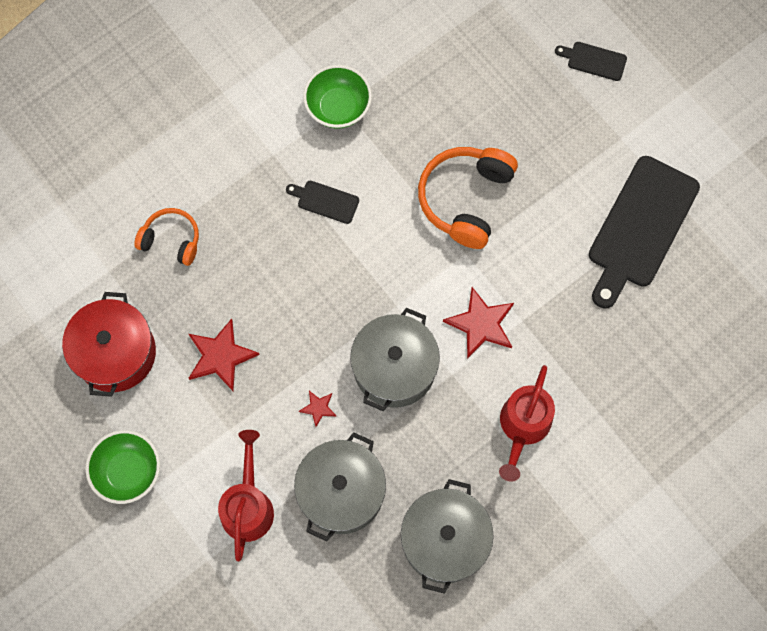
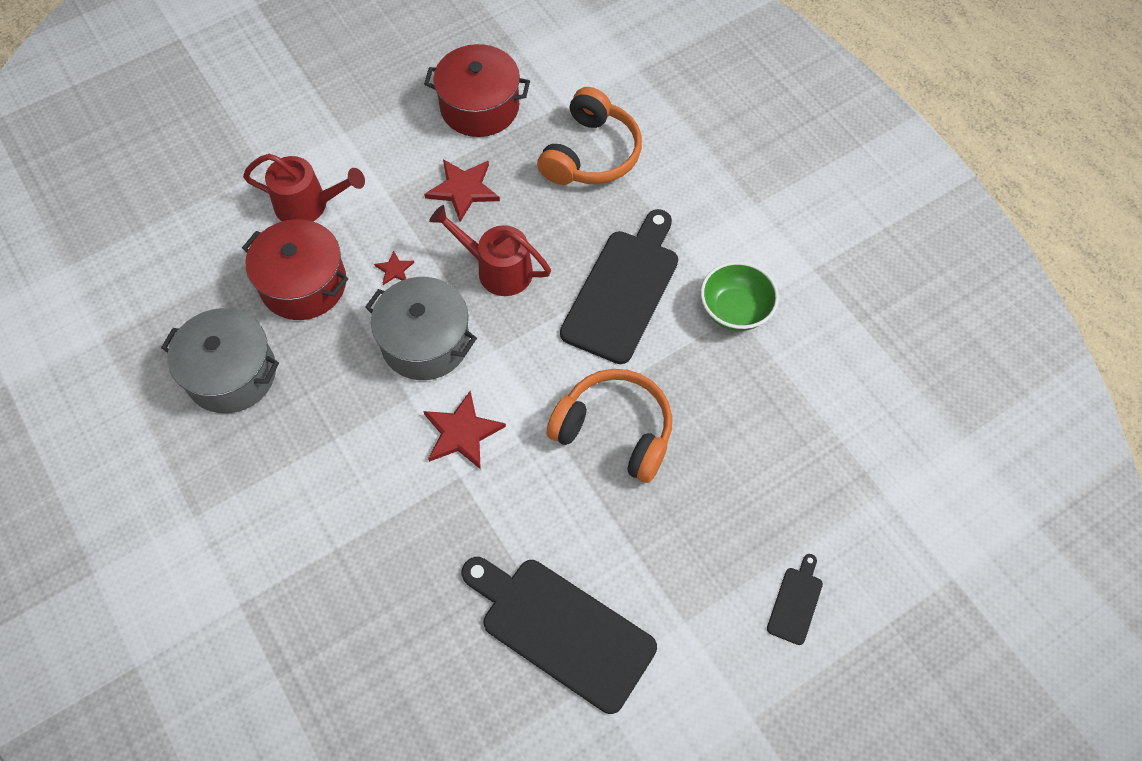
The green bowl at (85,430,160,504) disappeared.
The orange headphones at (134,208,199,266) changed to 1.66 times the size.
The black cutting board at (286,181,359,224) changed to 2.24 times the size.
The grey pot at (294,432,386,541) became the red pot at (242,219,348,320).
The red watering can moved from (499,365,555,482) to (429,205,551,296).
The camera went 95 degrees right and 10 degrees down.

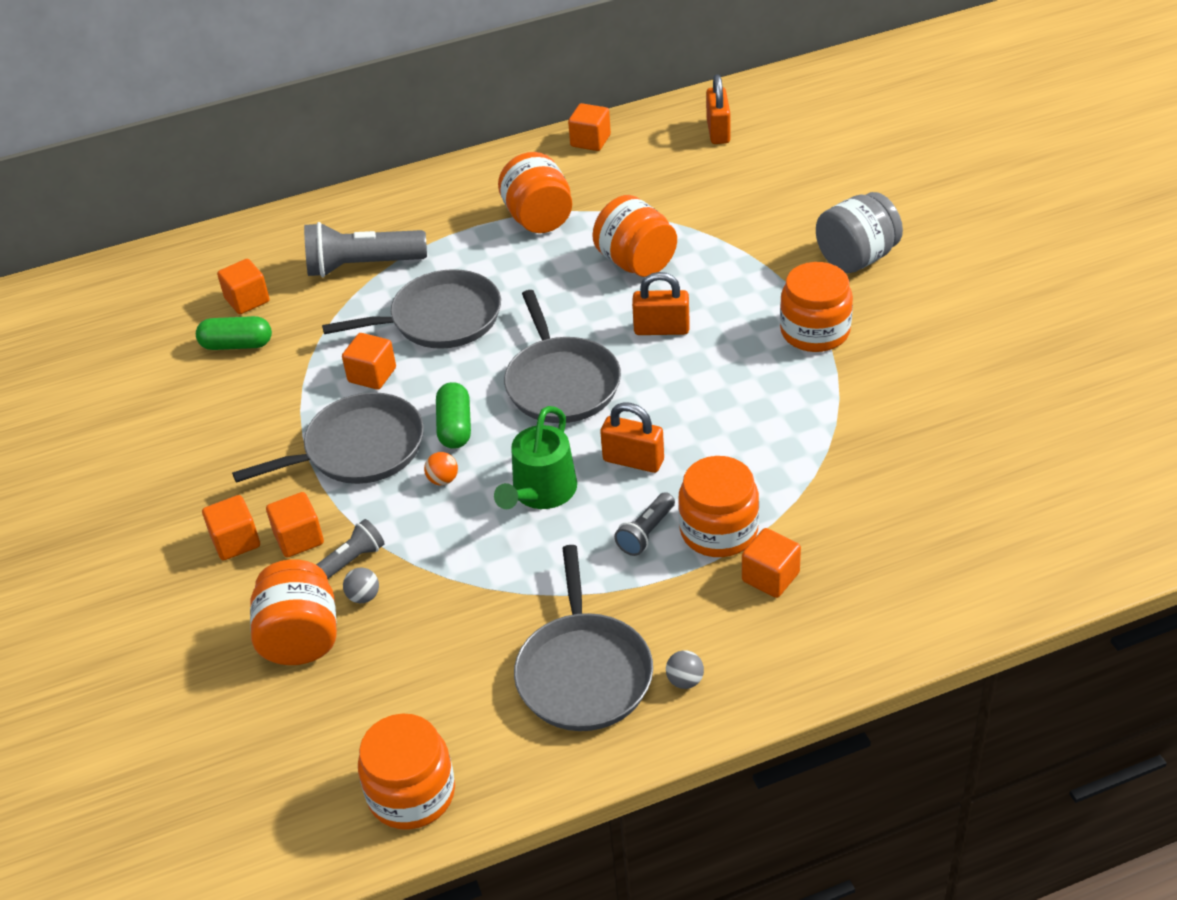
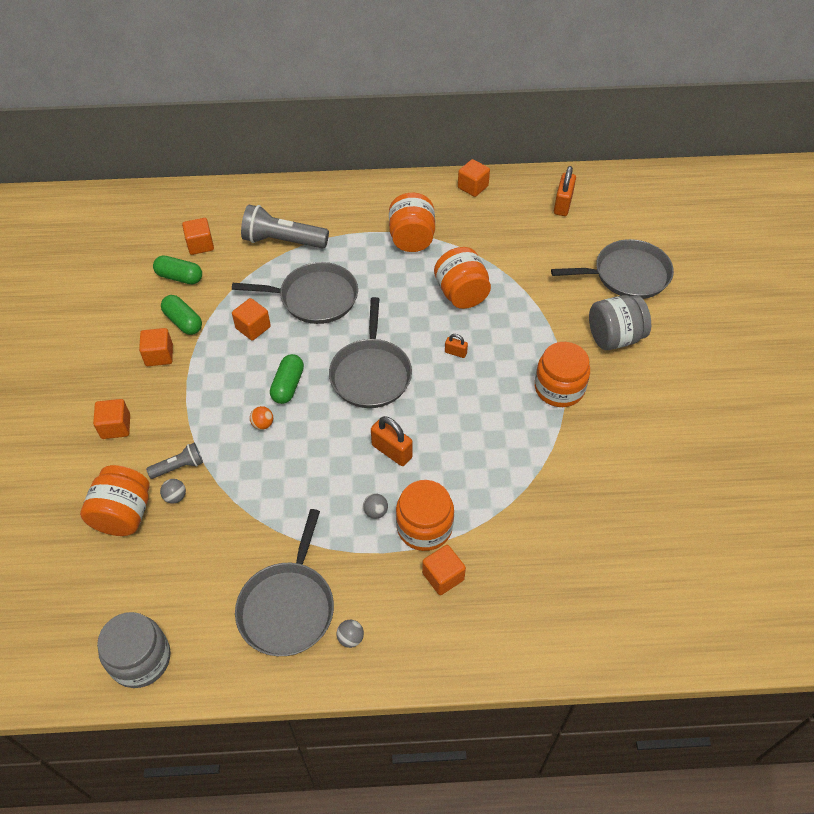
The grey pan moved from (232,392,424,484) to (551,239,674,299).
The orange cube moved from (266,492,324,557) to (139,328,173,366).
The orange jar at (358,713,455,830) became the grey jar at (97,612,171,688).
The green watering can at (494,406,577,509) disappeared.
The grey flashlight at (614,492,675,556) was replaced by the grey ball at (363,493,388,519).
The orange padlock at (632,272,690,335) changed to 0.55 times the size.
The green capsule at (161,295,202,335) appeared.
The camera went 15 degrees right and 10 degrees up.

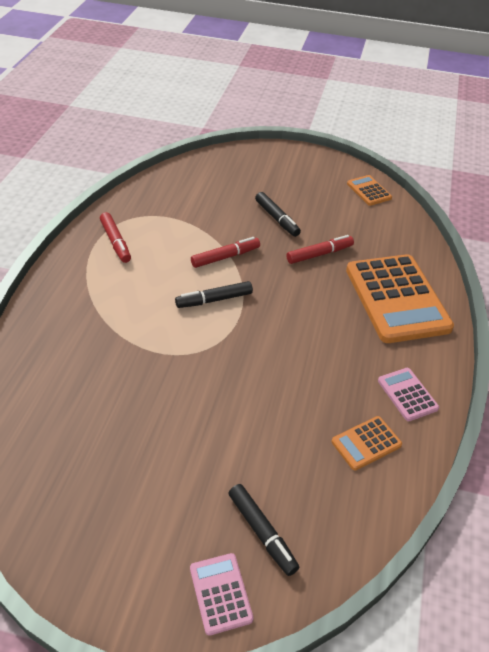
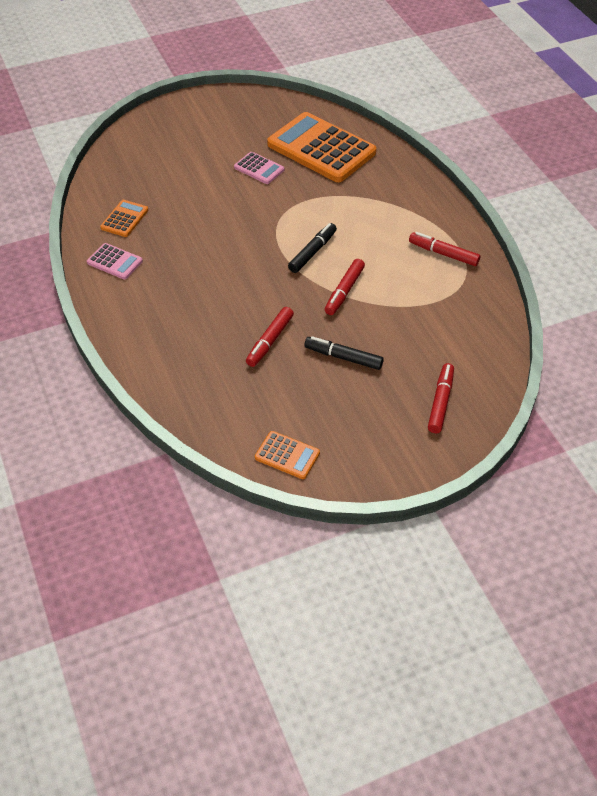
The pink calculator moved from (190,553,254,636) to (234,152,284,184).
The black marker at (229,484,299,576) disappeared.
The orange calculator moved from (346,254,454,343) to (267,112,376,182).
The red marker at (428,363,454,433) appeared.
The camera went 145 degrees right and 5 degrees up.

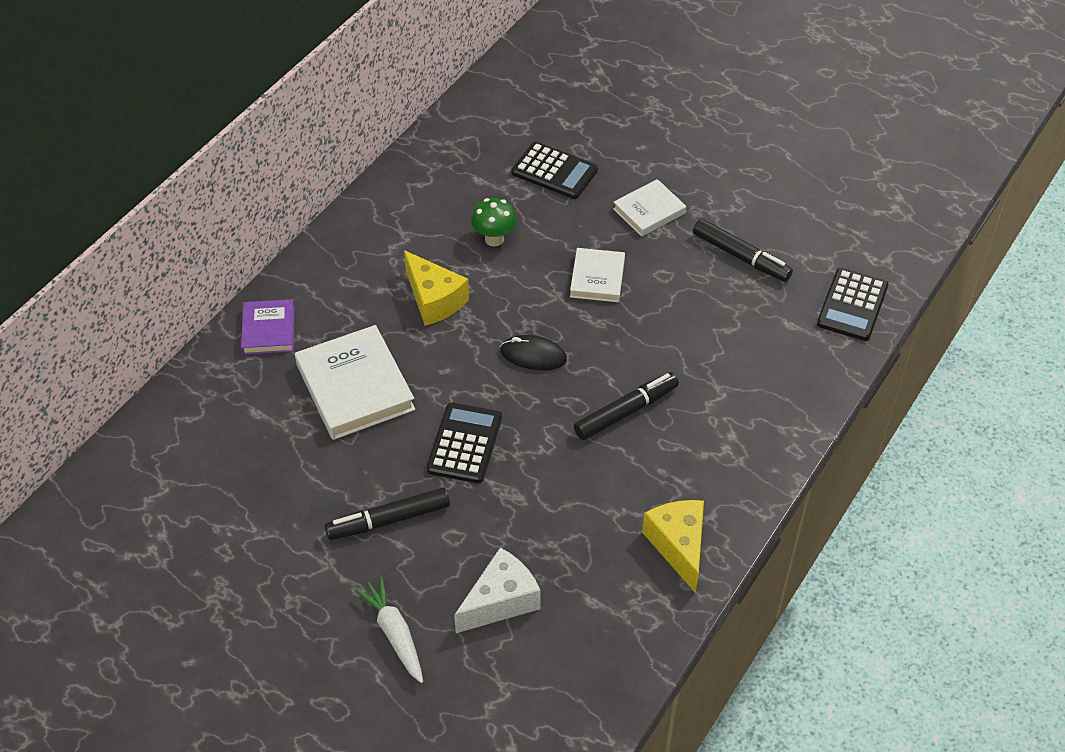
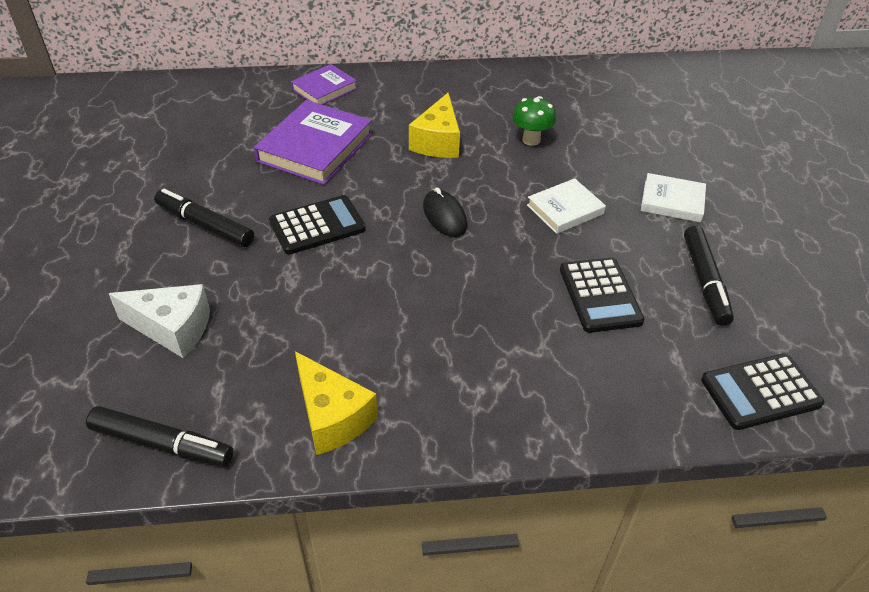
The white book at (295,325,415,440) became the purple book at (254,100,372,185).
The white carrot at (355,576,423,683) disappeared.
The black calculator moved from (511,142,598,199) to (560,257,645,333).
The black marker moved from (574,372,679,440) to (86,406,233,467).
The yellow cheese at (642,500,704,593) turned 105 degrees clockwise.
The camera went 50 degrees right and 5 degrees down.

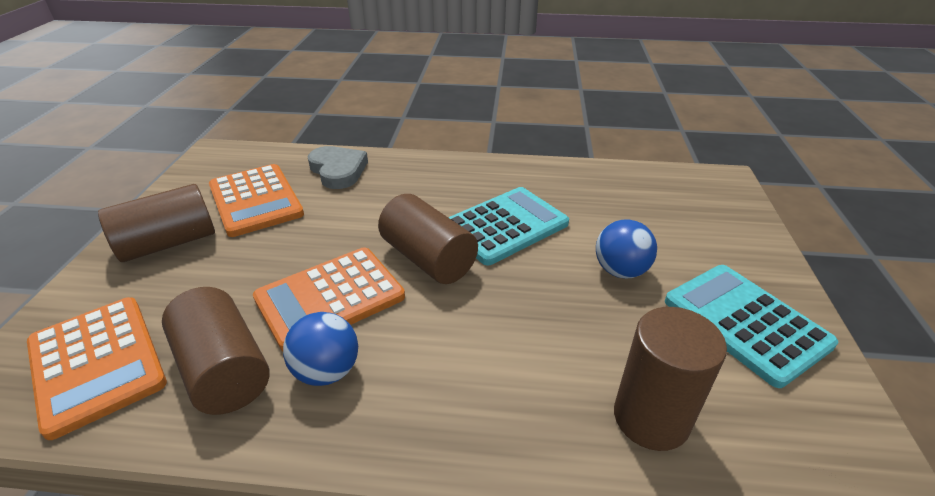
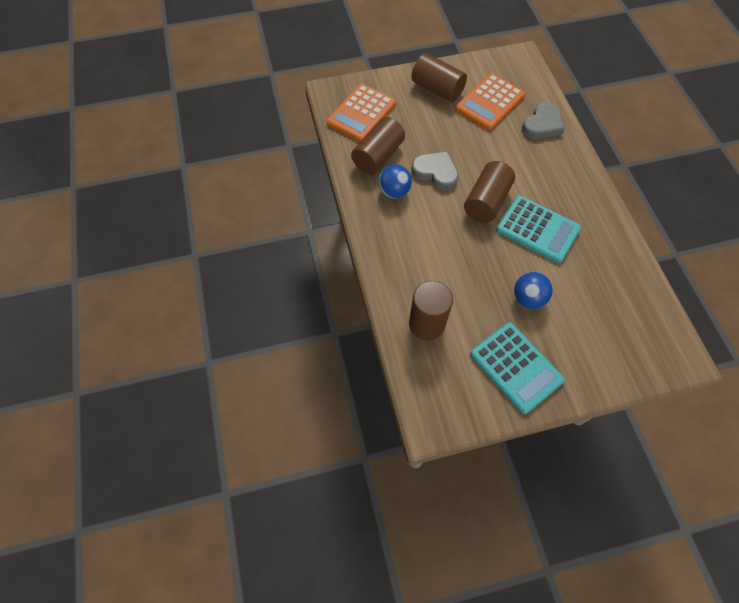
The orange calculator at (253,247,405,352) was replaced by the grey heart at (411,151,459,190).
The turquoise calculator at (665,265,838,388) turned 105 degrees clockwise.
The camera went 70 degrees right and 25 degrees up.

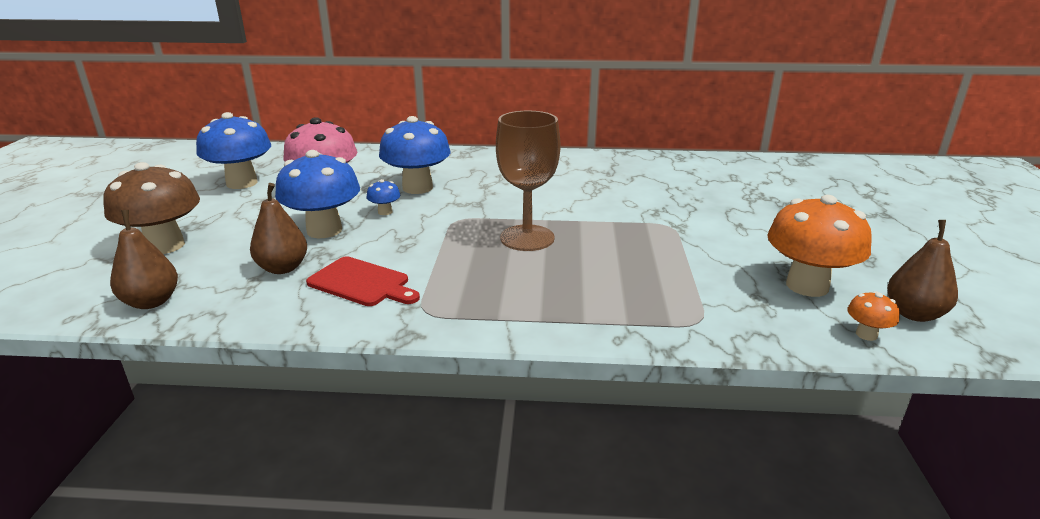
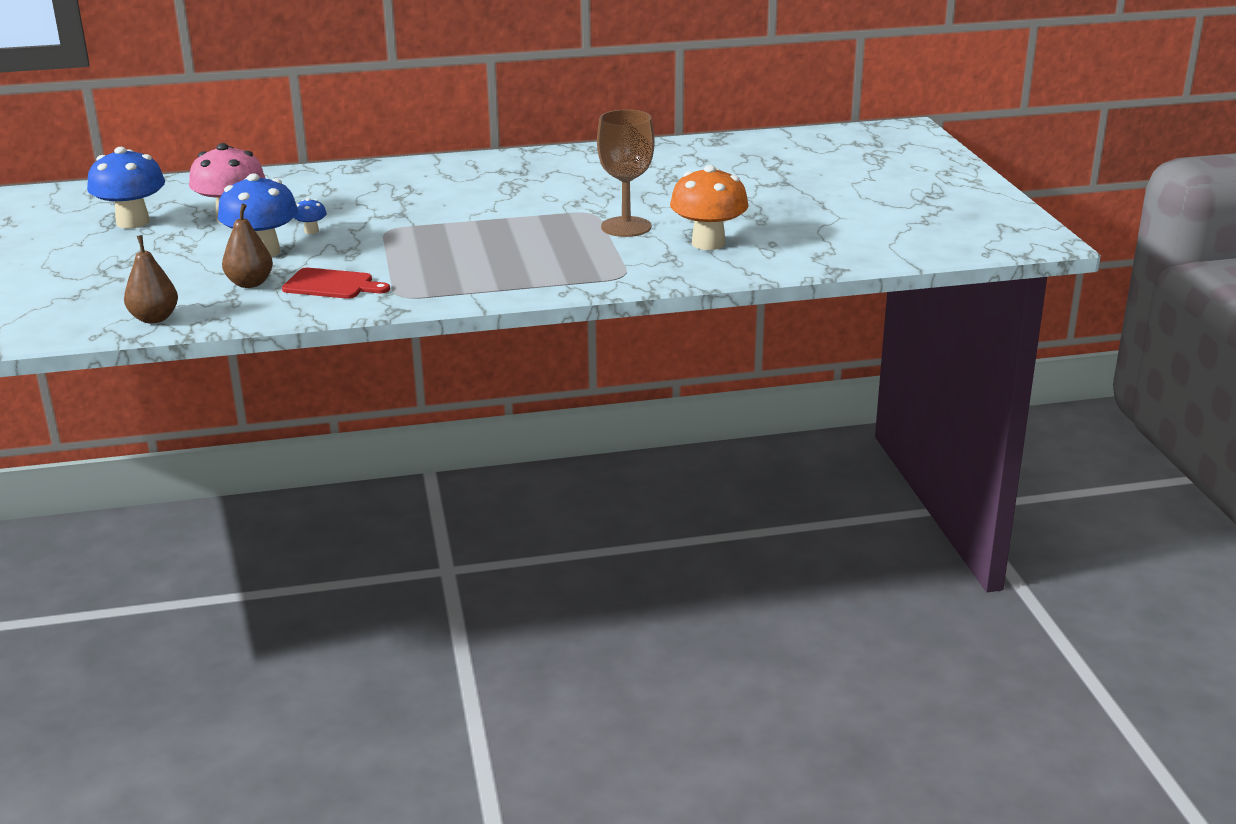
The brown mushroom at (103,162,200,254) disappeared.
The blue mushroom at (379,116,451,194) disappeared.
The brown goblet moved from (496,111,560,251) to (597,109,655,237).
The orange mushroom at (847,291,900,341) disappeared.
The brown pear at (887,220,958,322) disappeared.
The camera went 15 degrees left and 0 degrees up.

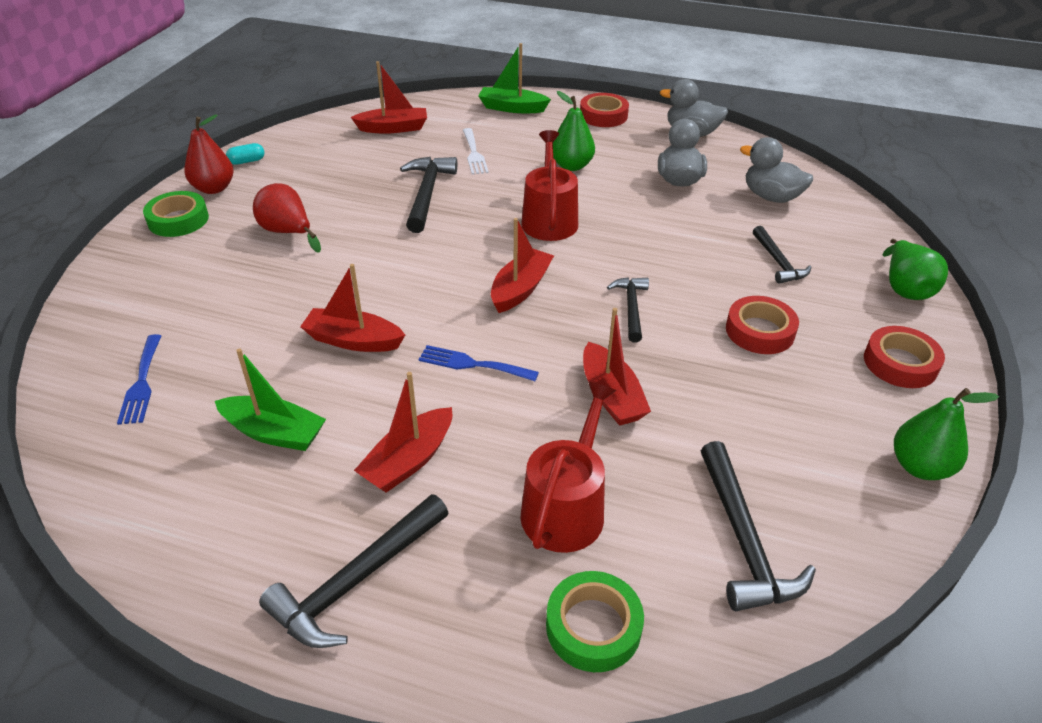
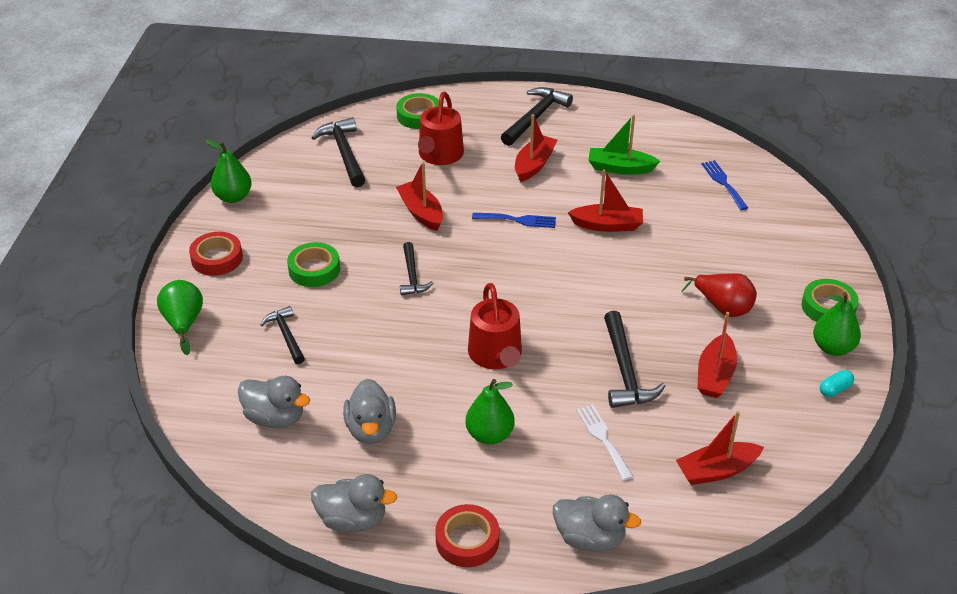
The red pear at (184,115,234,194) became the green pear at (813,292,861,356).
The green boat at (478,43,551,113) was replaced by the grey duck at (553,494,641,552).
The red boat moved from (491,218,554,313) to (697,312,737,398).
The red tape at (726,296,799,354) became the green tape at (287,242,340,287).
The camera went 170 degrees right and 0 degrees up.

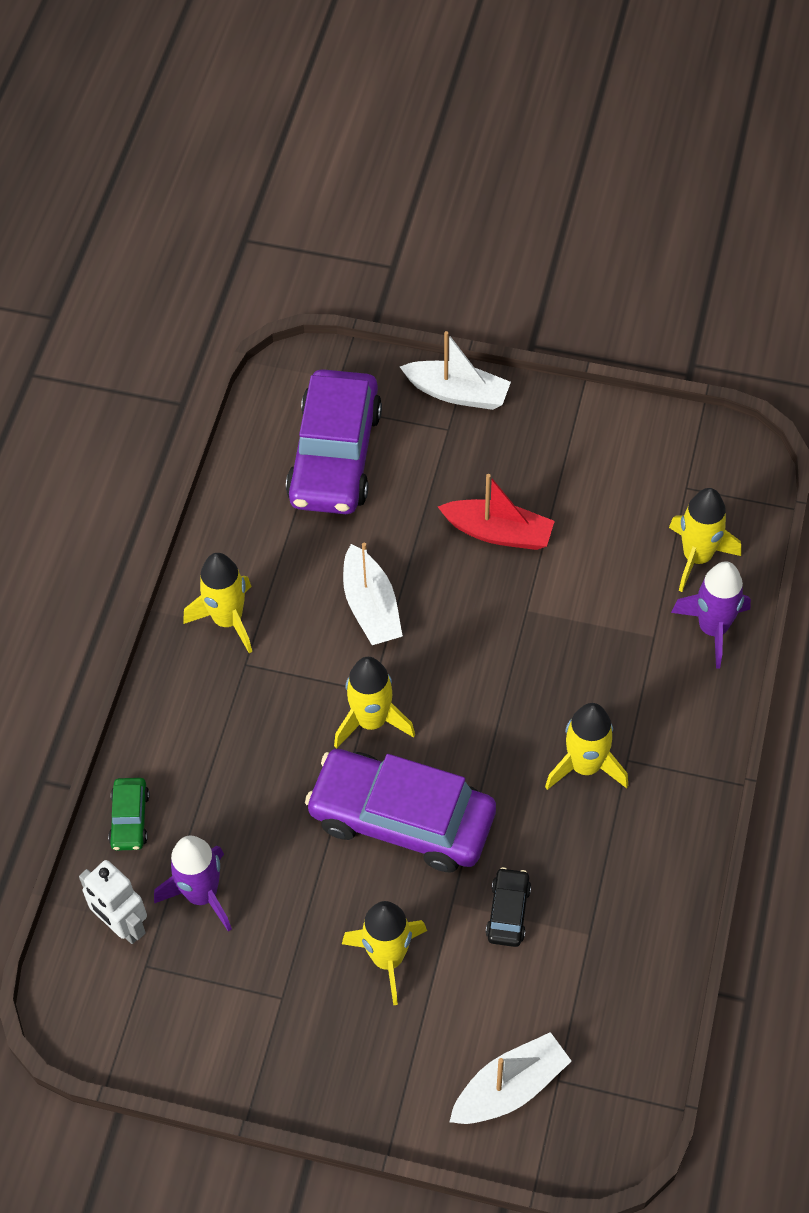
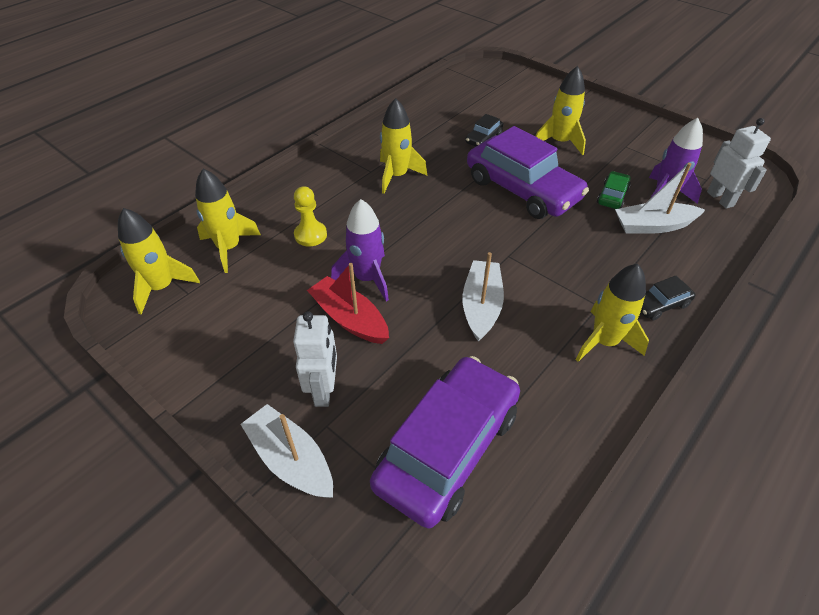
The green car moved from (108,778,150,851) to (597,171,631,209).
The yellow rocket moved from (334,657,415,749) to (118,208,200,315).
The white boat moved from (449,1032,571,1124) to (615,163,705,234).
The purple rocket moved from (671,562,751,669) to (331,199,389,301).
The white robot at (293,311,337,407) appeared.
The yellow pawn at (294,186,327,246) appeared.
The black car at (640,276,696,320) appeared.
The camera went 155 degrees left and 10 degrees down.

